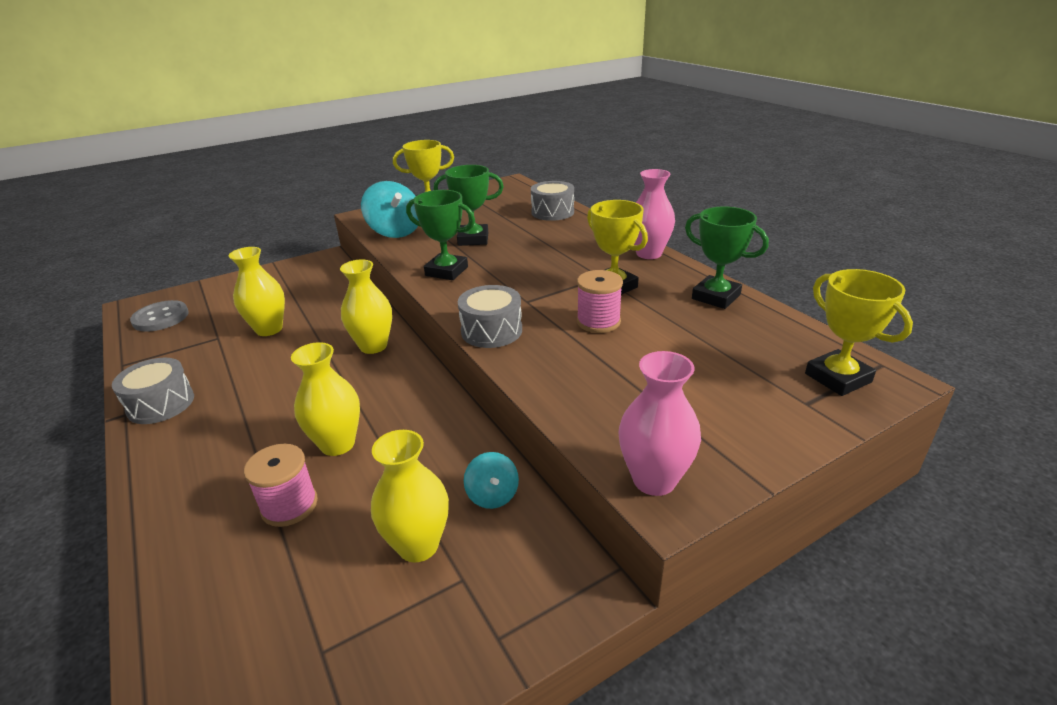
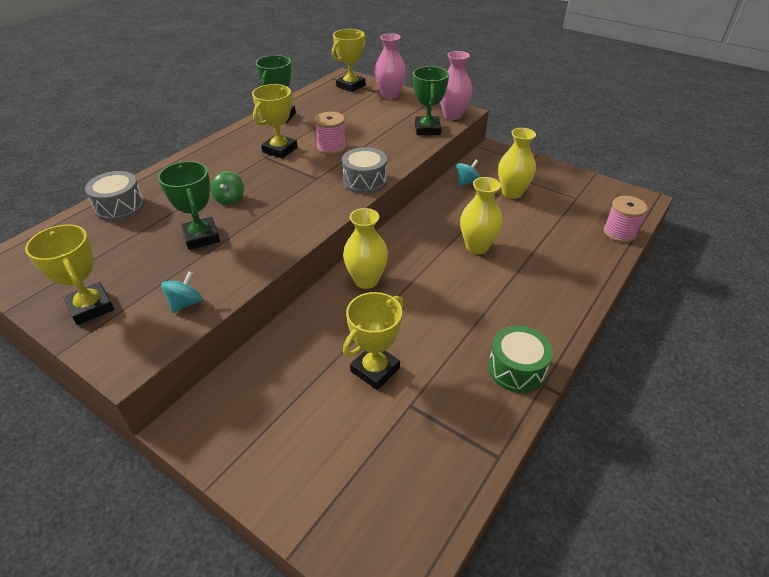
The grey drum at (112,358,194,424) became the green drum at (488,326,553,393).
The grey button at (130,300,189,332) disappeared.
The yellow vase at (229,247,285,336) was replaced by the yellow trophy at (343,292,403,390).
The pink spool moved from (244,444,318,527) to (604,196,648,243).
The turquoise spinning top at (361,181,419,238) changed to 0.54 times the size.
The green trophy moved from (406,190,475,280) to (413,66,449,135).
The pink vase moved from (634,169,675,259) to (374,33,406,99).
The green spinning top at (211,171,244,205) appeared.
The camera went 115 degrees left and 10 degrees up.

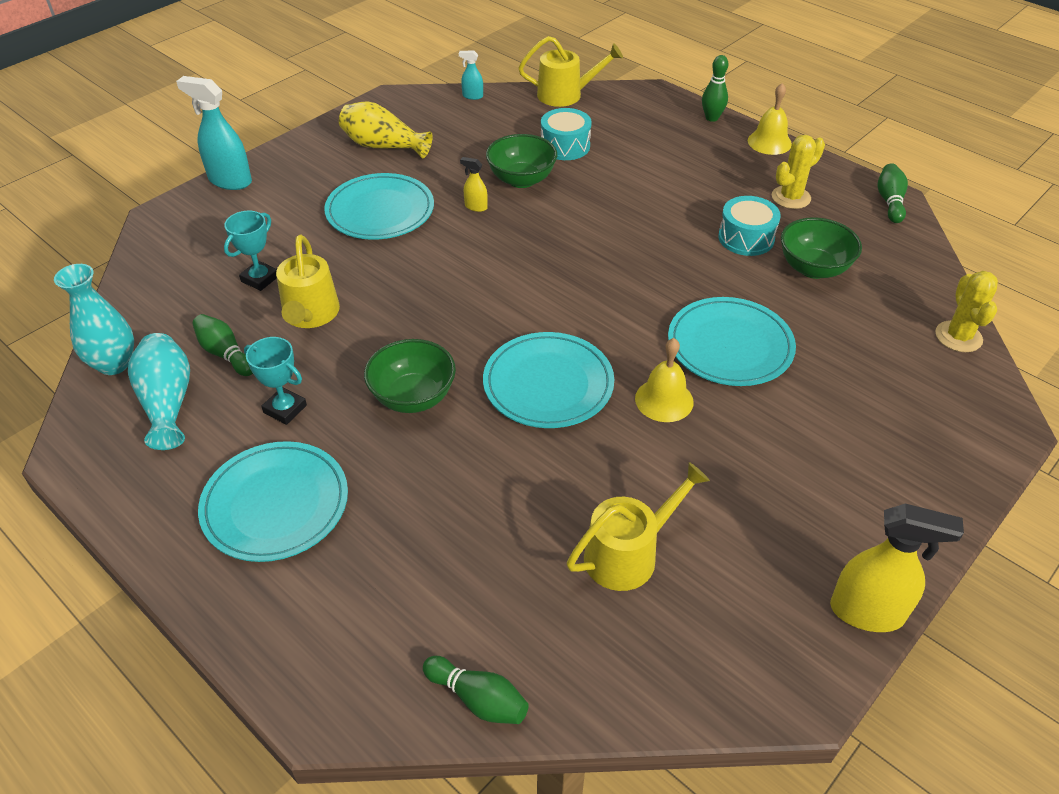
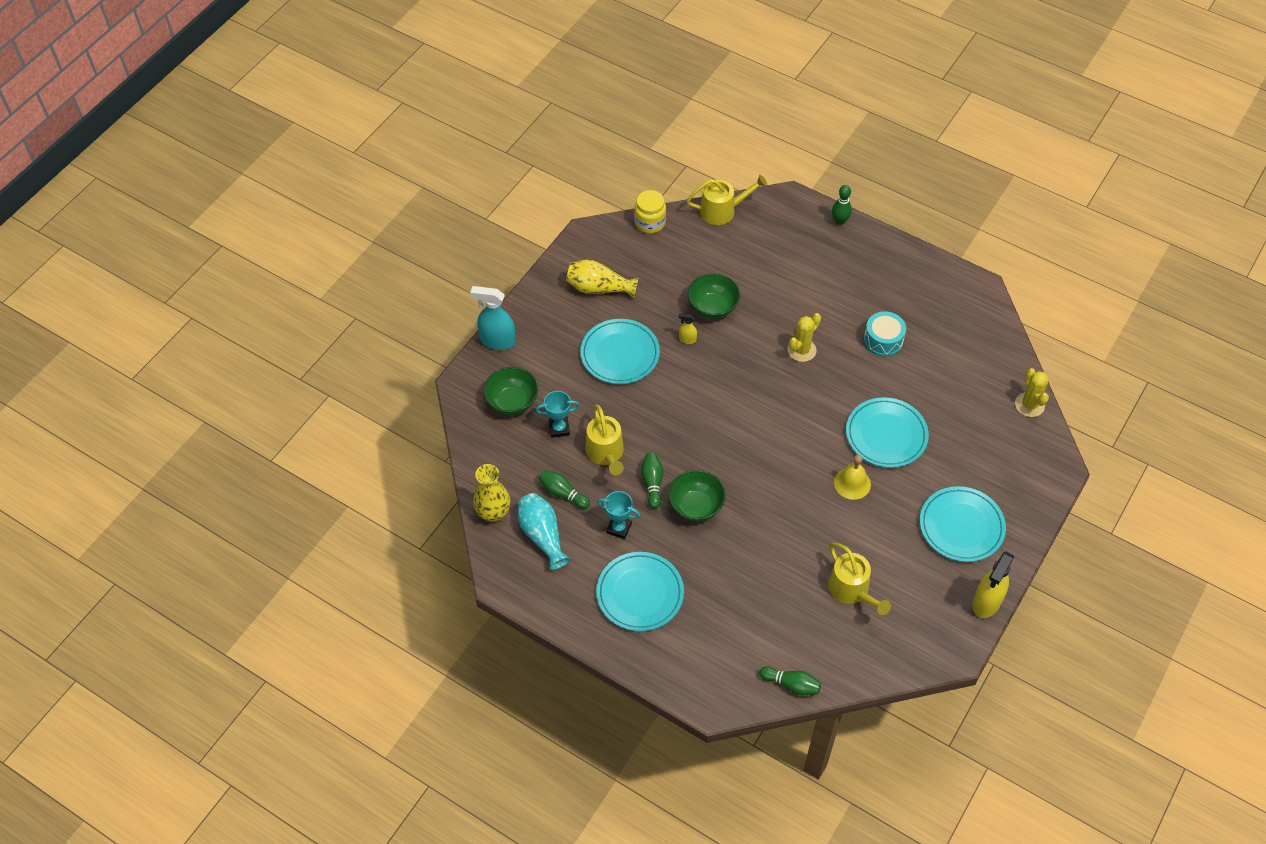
The turquoise vase at (54,264,134,375) became the yellow vase at (473,464,510,522).
The turquoise trophy at (224,211,277,291) turned 60 degrees clockwise.
The turquoise spray bottle at (459,50,483,100) was replaced by the yellow jar at (634,190,666,233).
The turquoise plate moved from (483,332,614,428) to (920,486,1006,562).
The turquoise drum at (541,108,592,160) disappeared.
The yellow watering can at (567,462,710,591) turned 105 degrees clockwise.
The yellow bell at (748,83,792,155) disappeared.
The yellow cactus moved from (772,135,825,209) to (788,313,821,362).
The green bowl moved from (781,217,862,279) to (483,367,538,415).
The yellow spray bottle at (830,503,964,632) turned 120 degrees clockwise.
The green bowling pin moved from (877,163,908,223) to (641,453,663,509).
The camera went 10 degrees left and 10 degrees up.

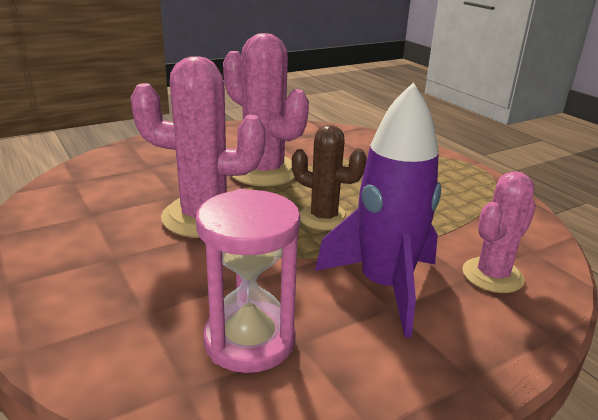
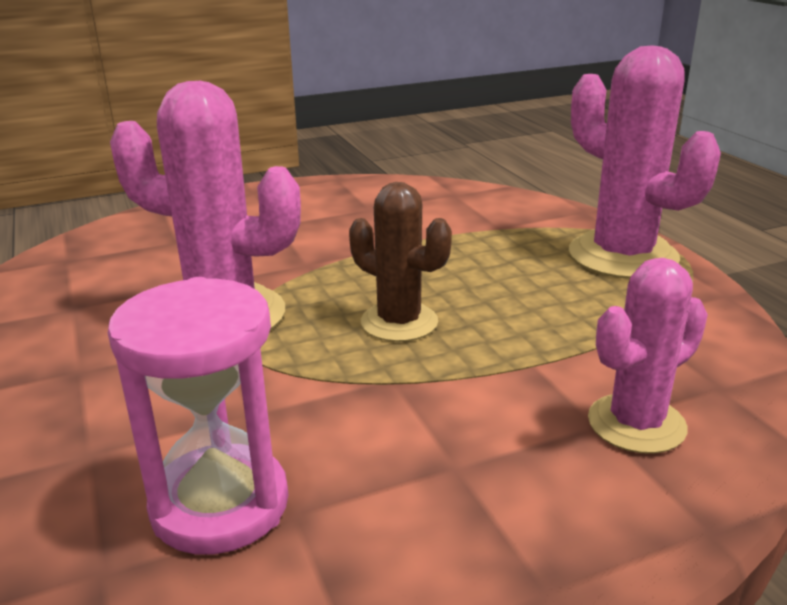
The pink cactus moved from (223,33,309,186) to (569,46,721,279).
The purple rocket at (315,82,441,338) disappeared.
The camera went 10 degrees right and 0 degrees up.

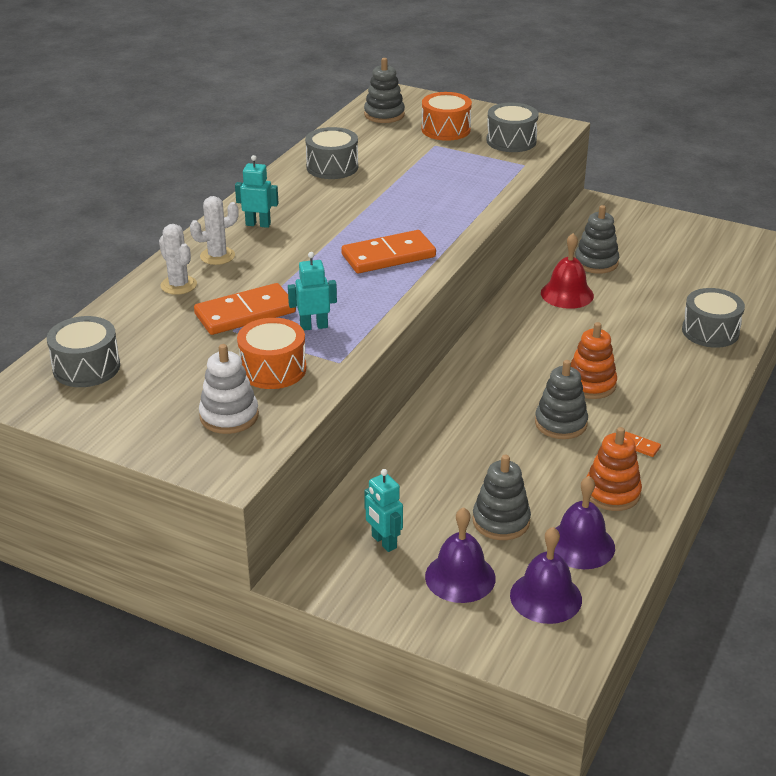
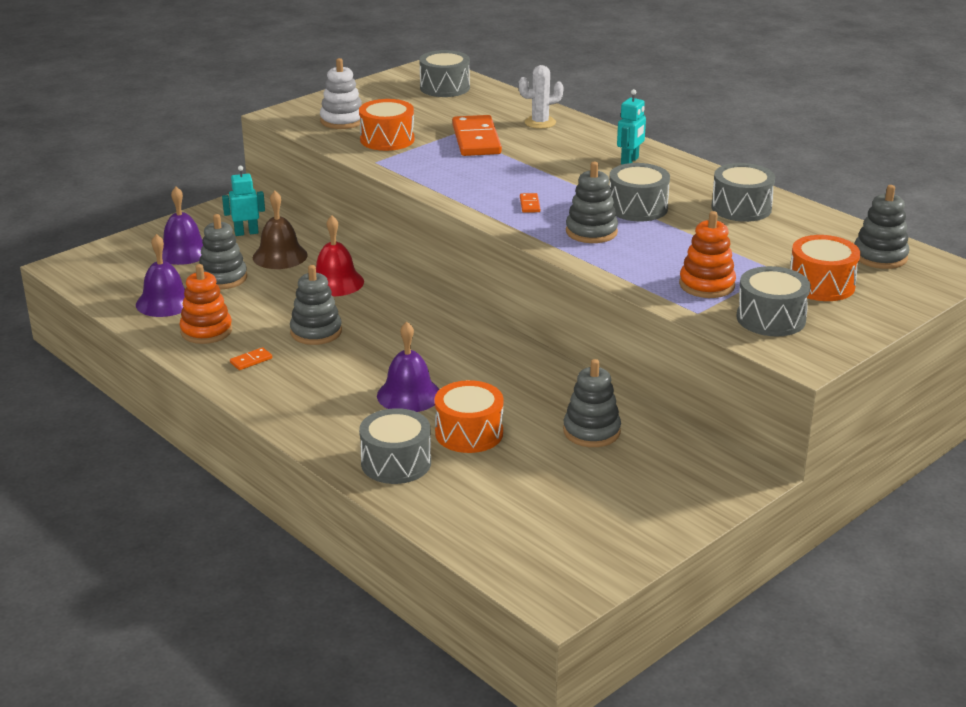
The white cactus at (190,196,239,265) disappeared.
The turquoise robot at (288,252,337,331) disappeared.
The orange domino at (341,230,436,273) changed to 0.41 times the size.
The purple bell moved from (510,527,582,624) to (377,322,440,412).
The red bell moved from (541,233,594,309) to (316,215,364,296).
The orange stacking toy moved from (571,322,617,399) to (679,211,736,298).
The brown bell at (253,191,308,269) appeared.
The orange drum at (435,380,503,453) appeared.
The grey stacking toy at (566,162,618,243) appeared.
The grey drum at (609,163,670,221) appeared.
The camera went 110 degrees right and 5 degrees down.

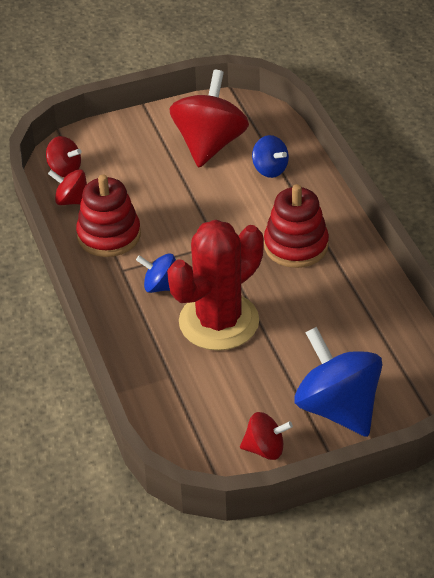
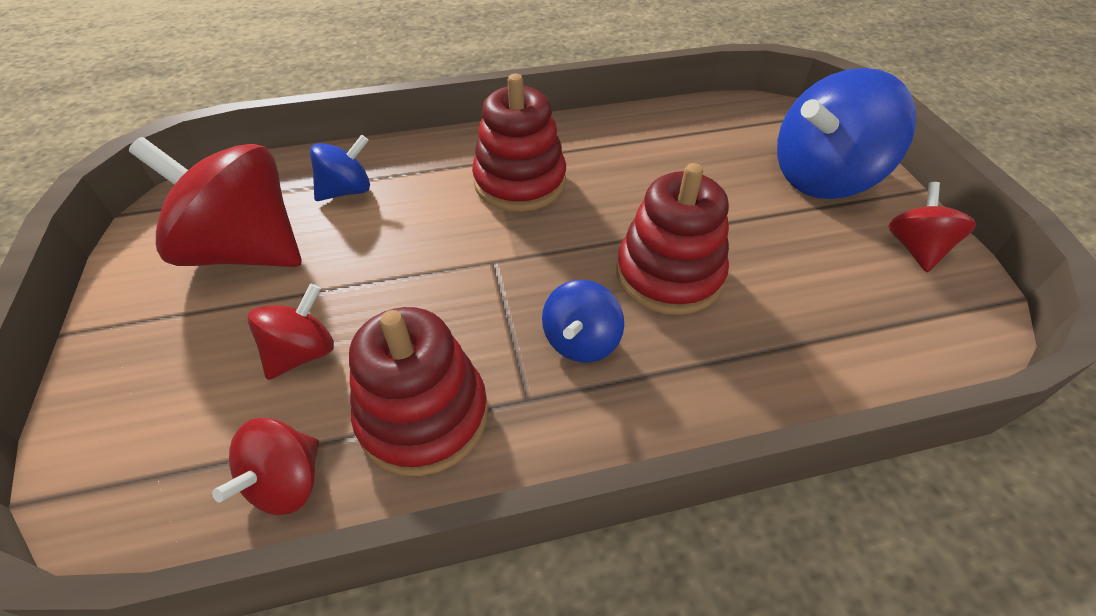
The red spinning top moved from (46,136,81,177) to (248,284,334,380).
The red cactus at (167,220,264,351) was replaced by the red stacking toy at (616,163,729,315).
The camera went 85 degrees left and 5 degrees up.

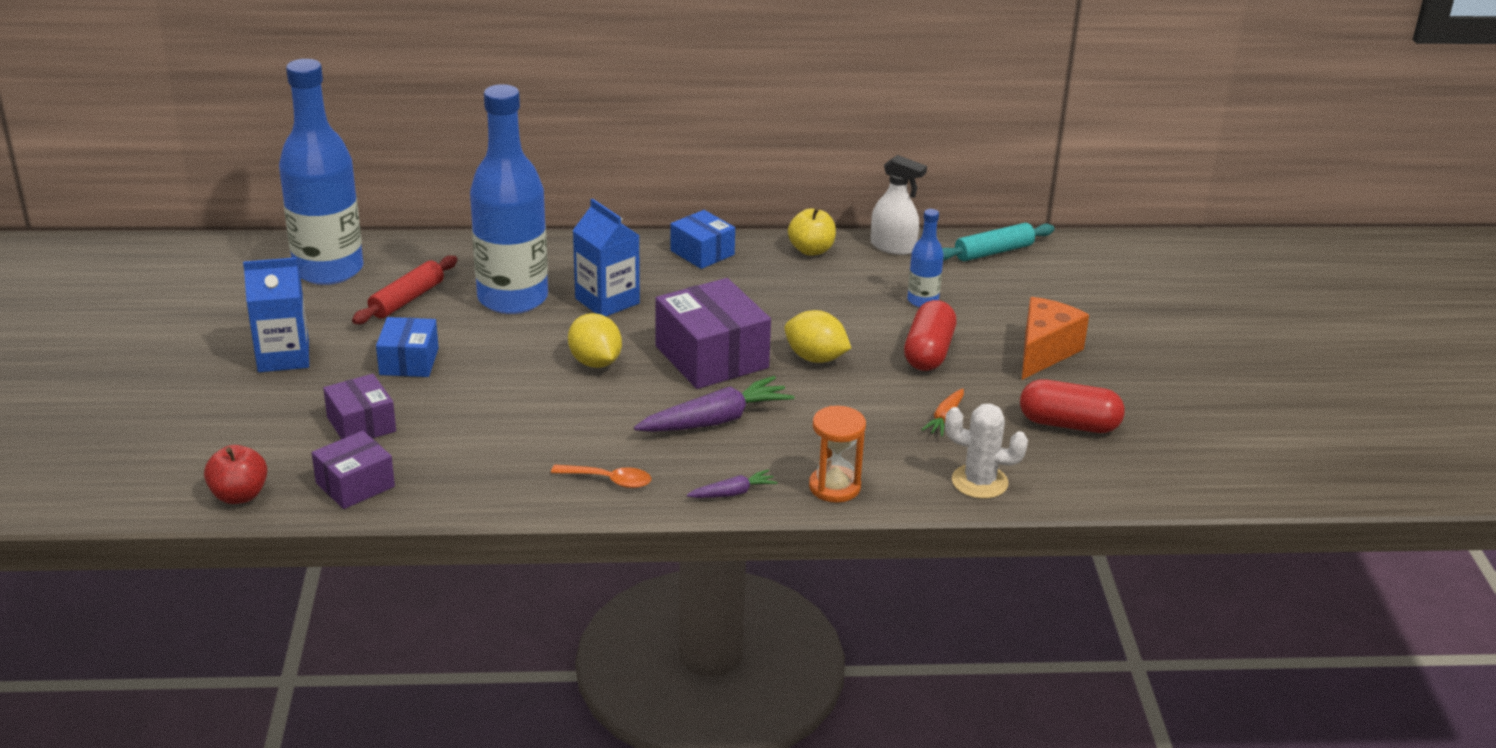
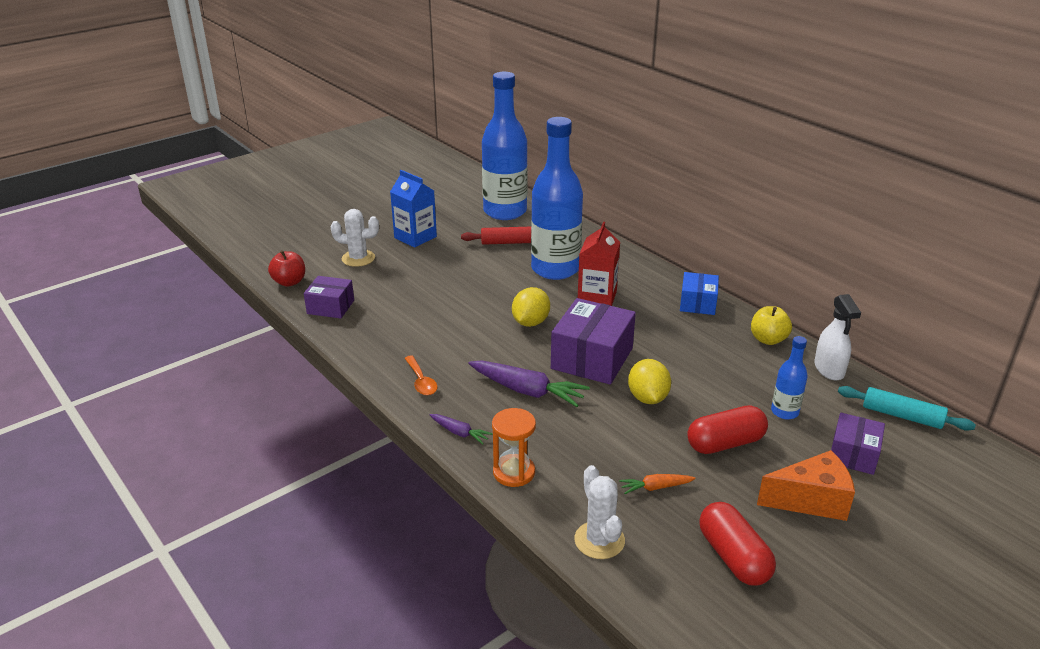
The purple box moved from (323,374,396,439) to (831,413,885,475).
The blue box at (376,317,439,377) disappeared.
The blue carton at (573,199,640,316) became the red carton at (578,222,620,306).
The white cactus at (331,209,379,267) appeared.
The camera went 55 degrees right and 0 degrees up.

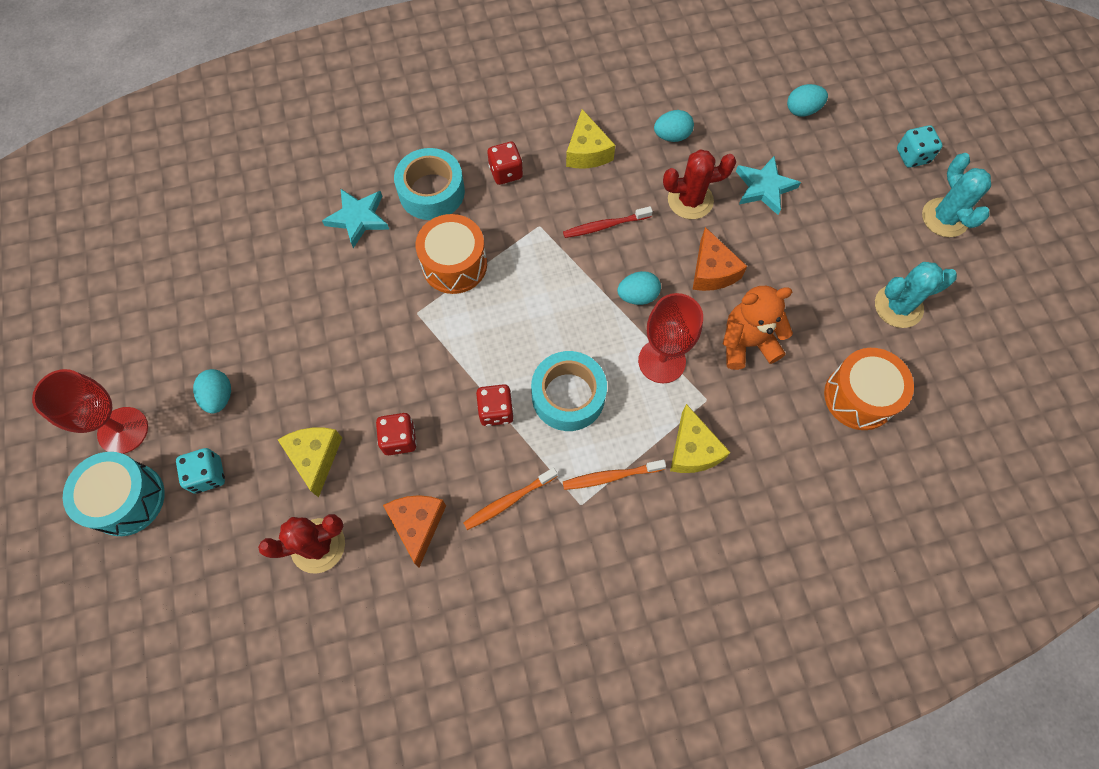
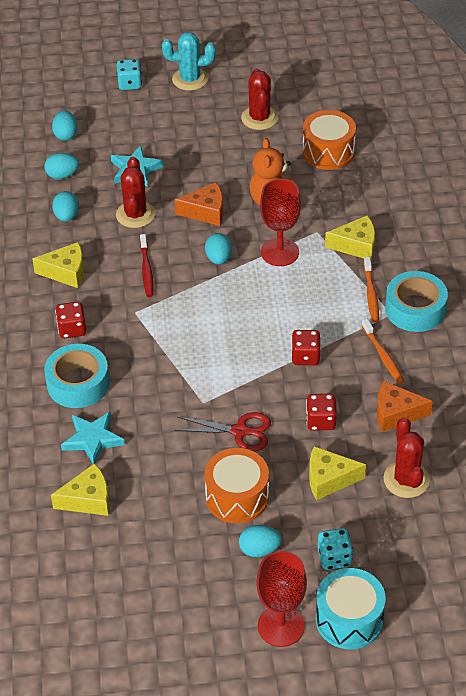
The orange drum moved from (416,214,487,294) to (204,448,269,523).
The turquoise tape moved from (531,351,607,431) to (385,271,448,332).
The turquoise cactus at (875,262,957,328) became the red cactus at (241,69,278,130).
The turquoise egg at (44,153,79,179) appeared.
The yellow cheese at (51,463,110,516) appeared.
The red scissors at (175,412,271,451) appeared.
The camera went 80 degrees left and 20 degrees down.

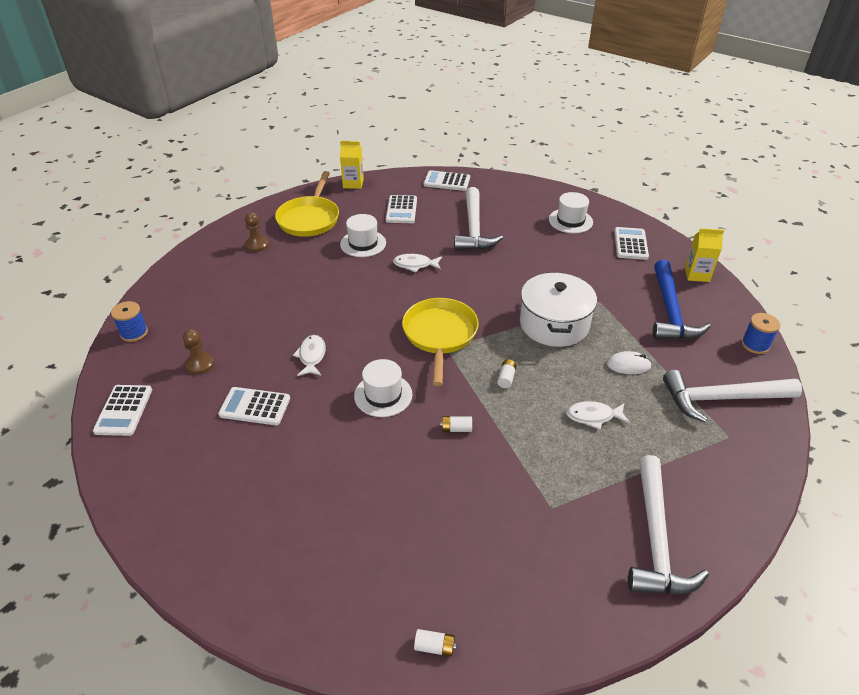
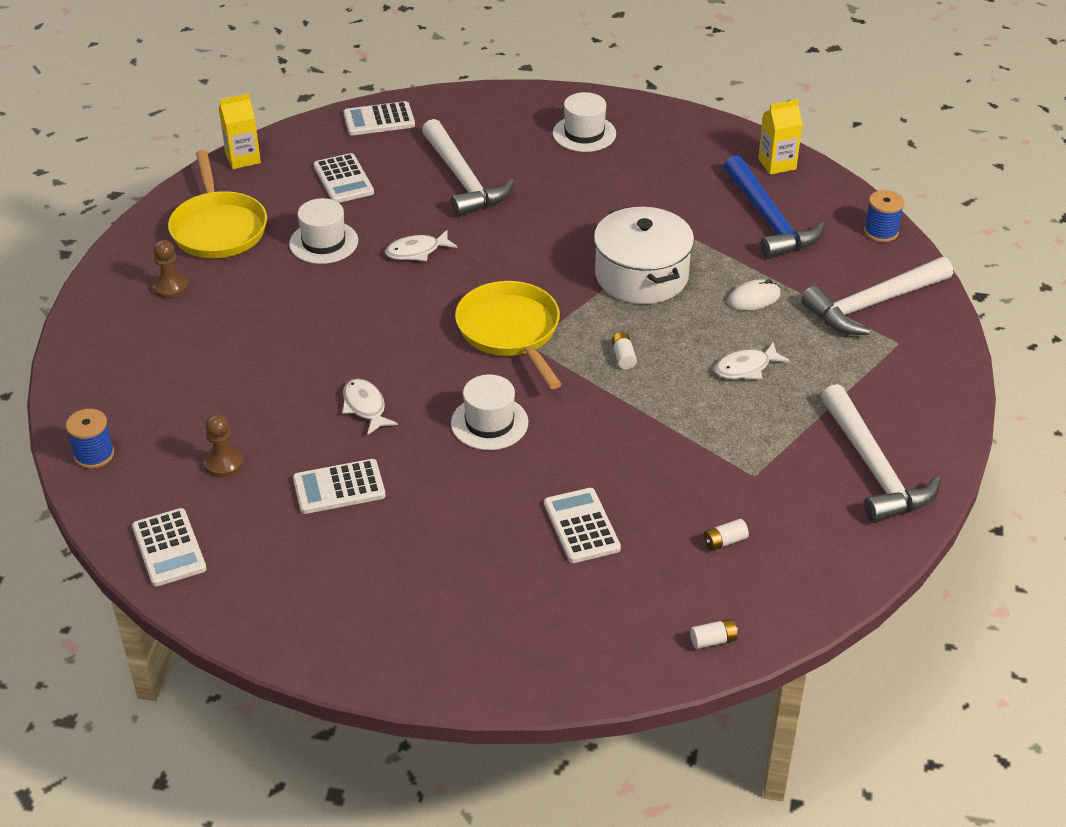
The white battery moved from (440,416,472,432) to (704,519,749,551).
The white calculator moved from (614,227,649,260) to (544,488,621,563).
The camera went 25 degrees left and 0 degrees up.

